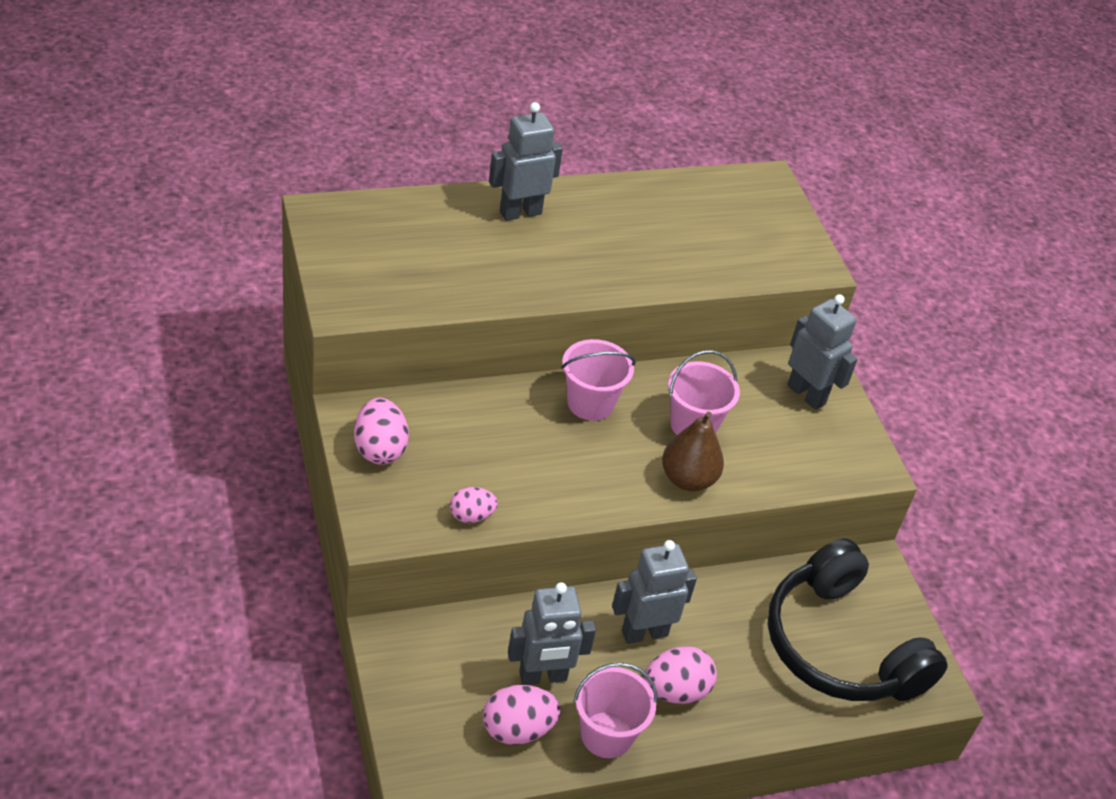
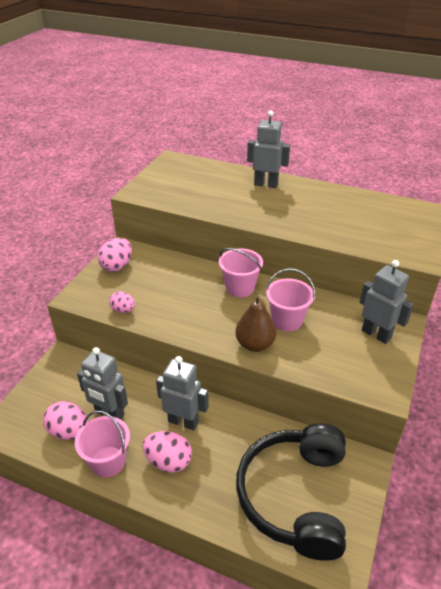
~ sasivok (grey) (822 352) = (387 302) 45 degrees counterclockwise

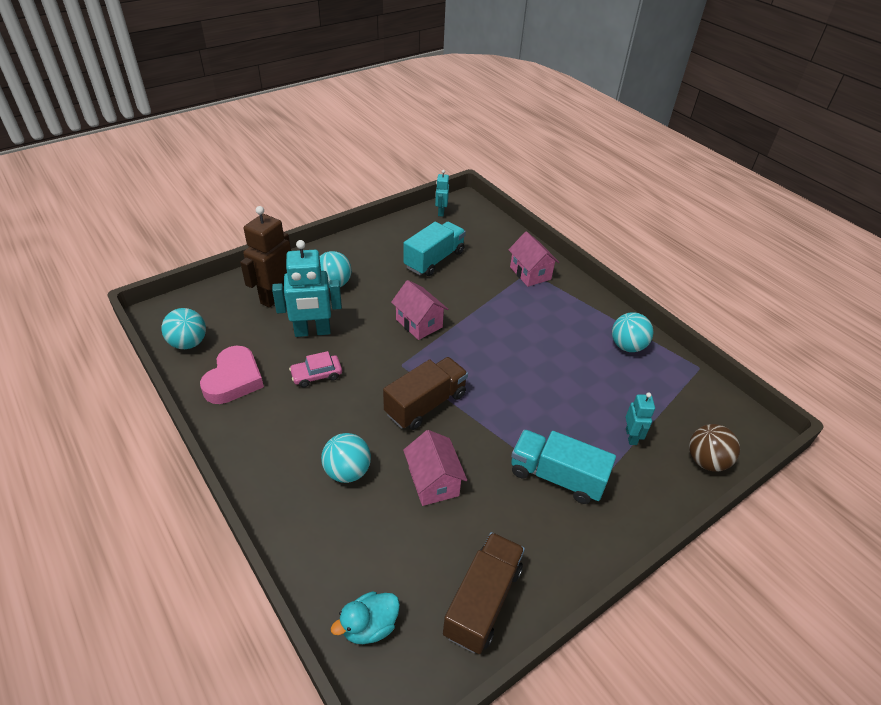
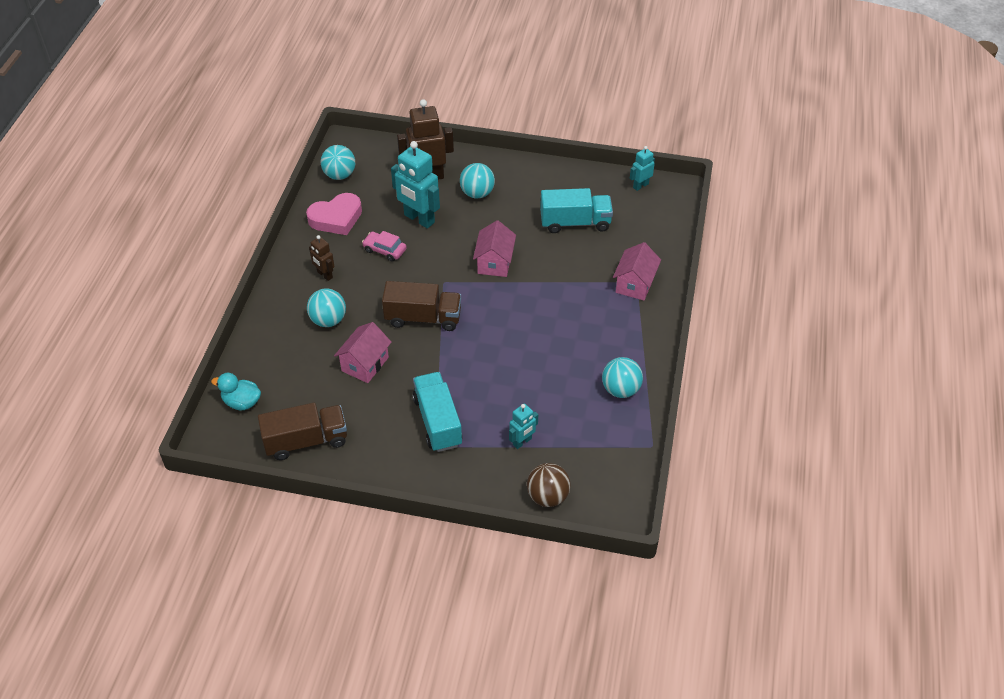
+ sasivok (brown) (322 258)

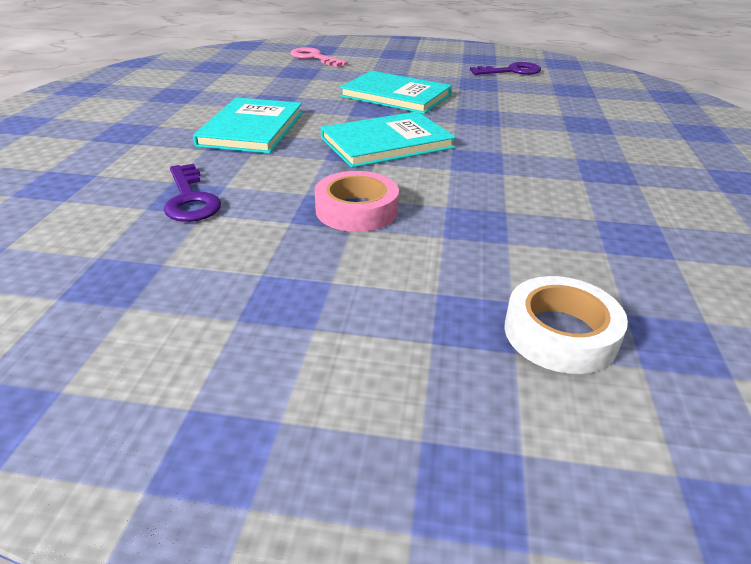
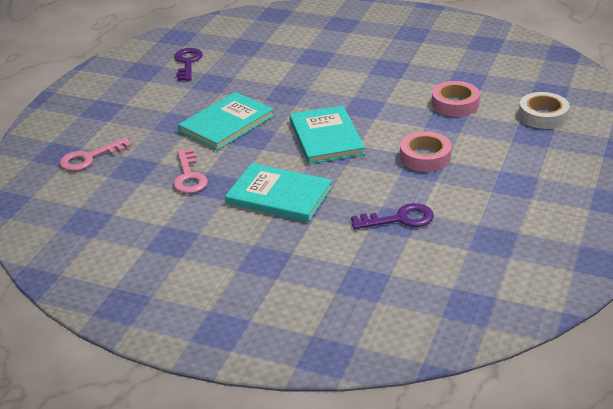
+ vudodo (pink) (190 171)
+ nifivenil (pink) (456 99)

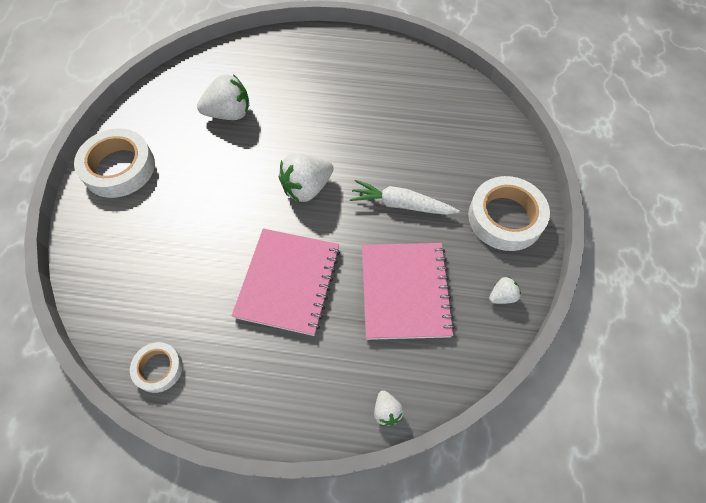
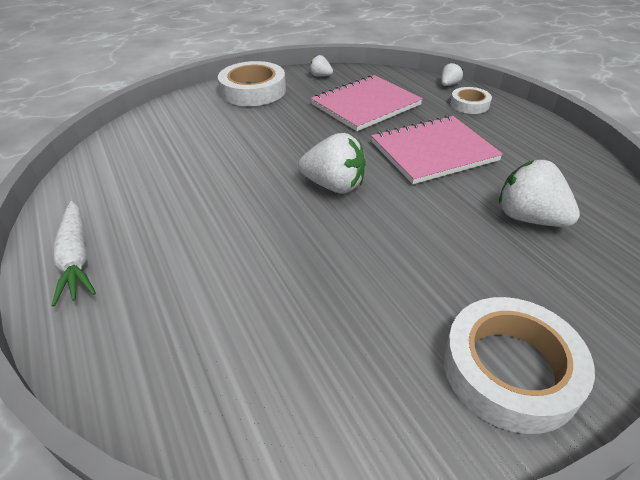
~ nifivenil (white) (156 367) to (471 100)
~ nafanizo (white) (223 97) to (539 193)
~ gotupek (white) (405 197) to (73 254)

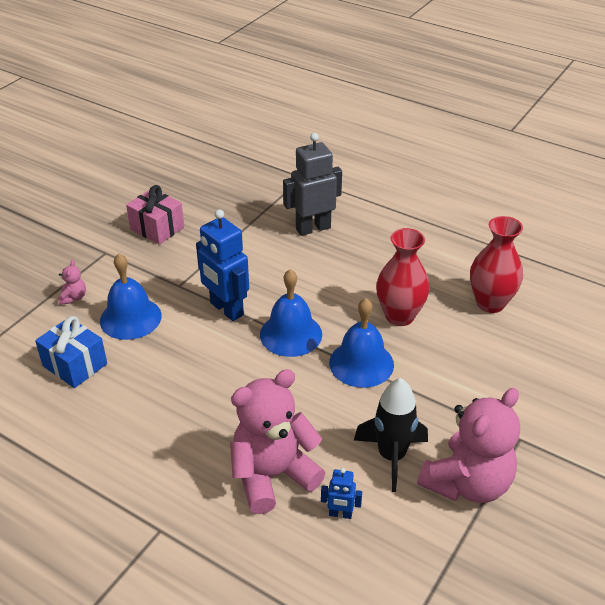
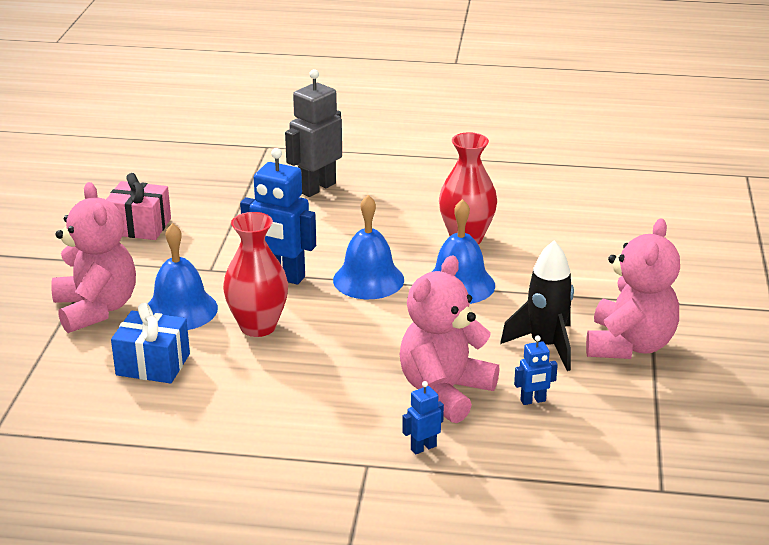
+ sasivok (blue) (423 417)
~ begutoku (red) (496 264) to (255 274)
~ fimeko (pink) (72 282) = (93 257) x2.48

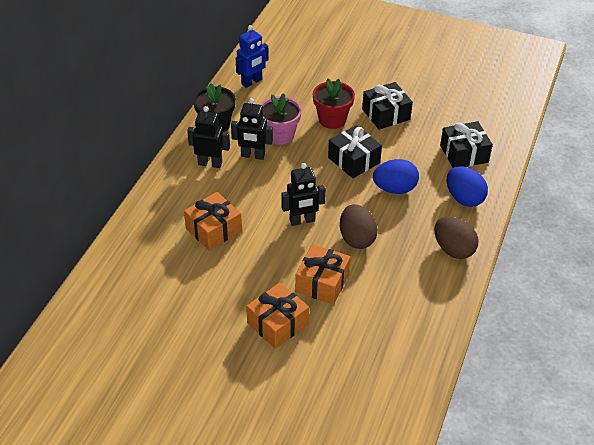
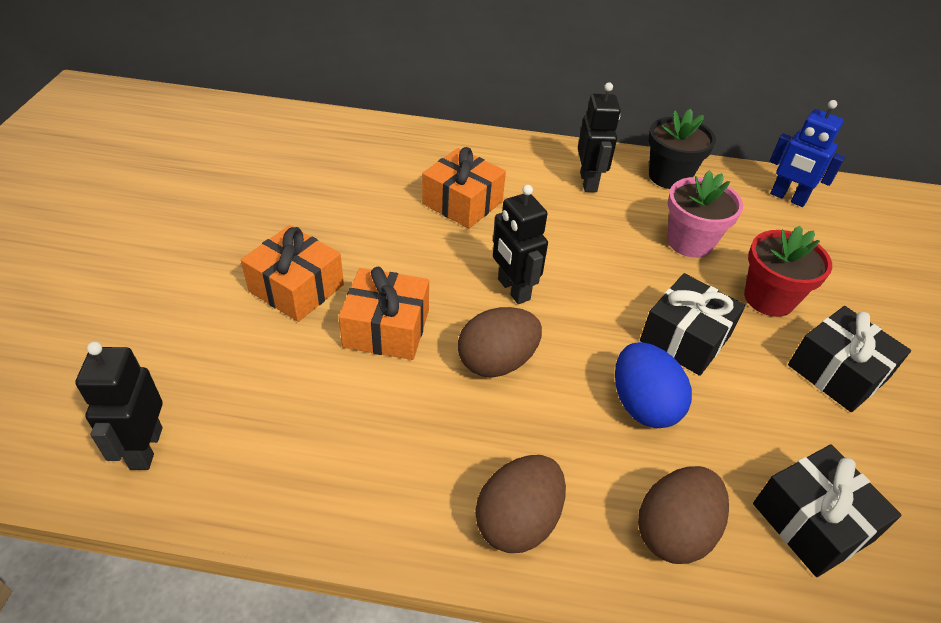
~ sasivok (black) (252 129) to (118 406)
~ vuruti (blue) (467 186) to vuruti (brown) (683 515)

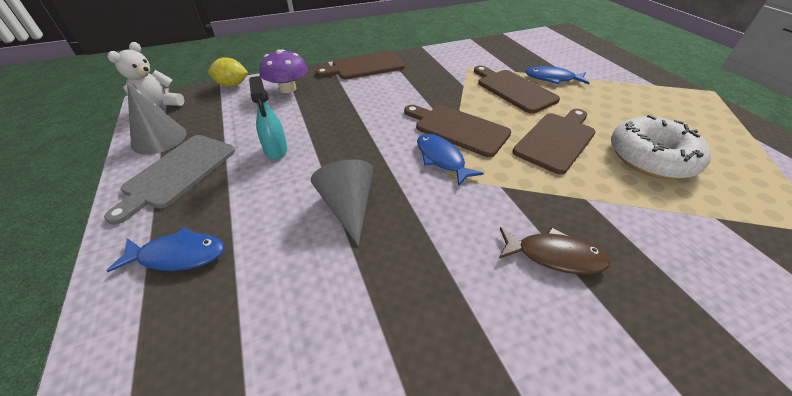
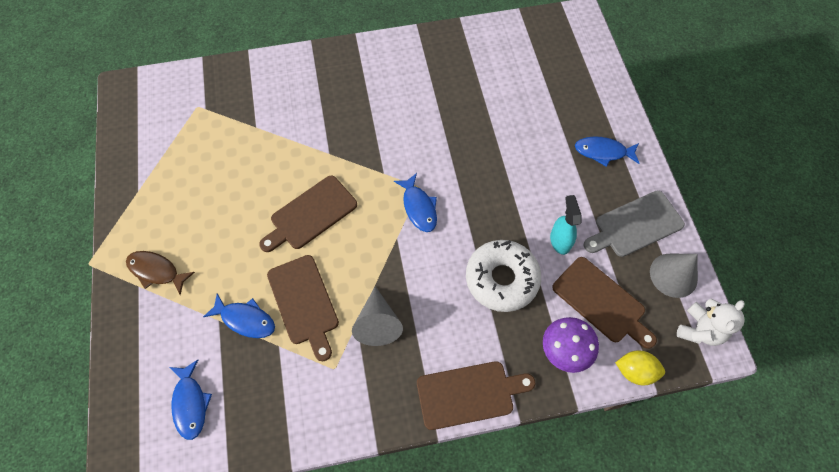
+ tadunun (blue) (191 400)
~ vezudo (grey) (341 202) to (377 316)
~ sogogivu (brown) (457 131) to (604 303)
~ tadunun (brown) (554 250) to (160 273)
~ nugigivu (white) (661 147) to (503 276)
~ sogogivu (grey) (169 180) = (634 224) 150 degrees counterclockwise

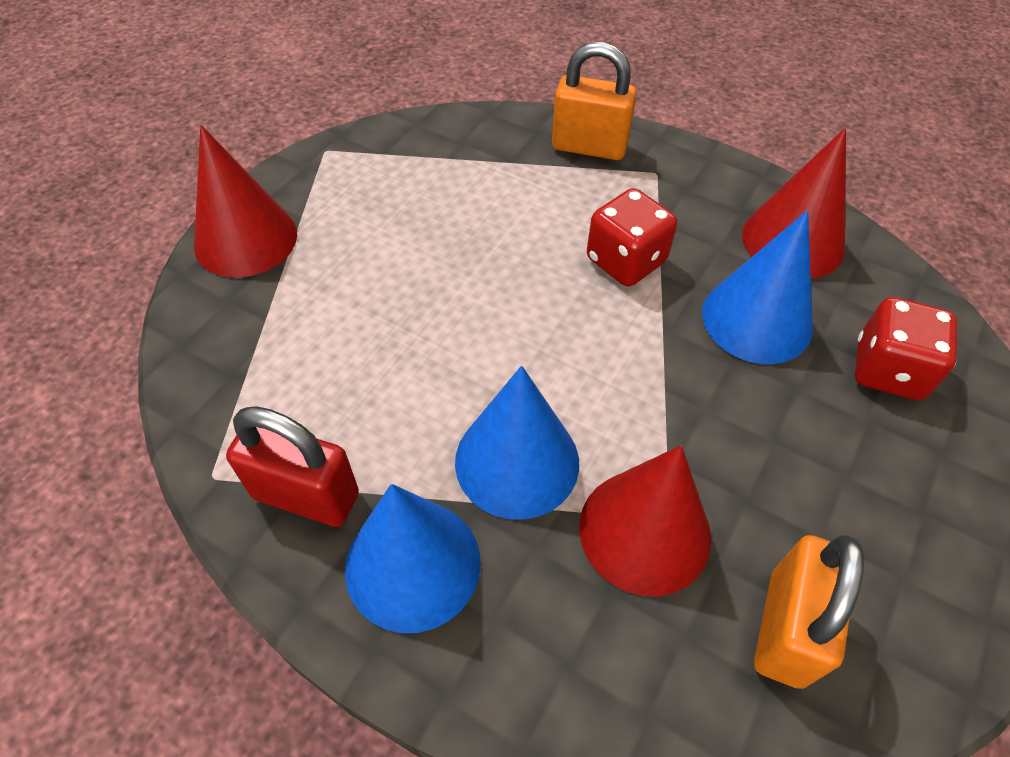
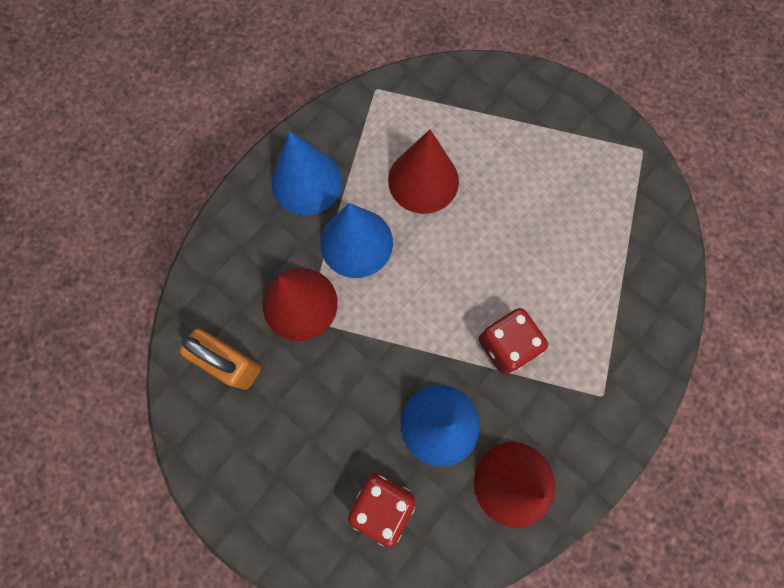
- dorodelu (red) (292 466)
- dorodelu (orange) (594 101)
~ vezudo (red) (245 201) to (423 171)

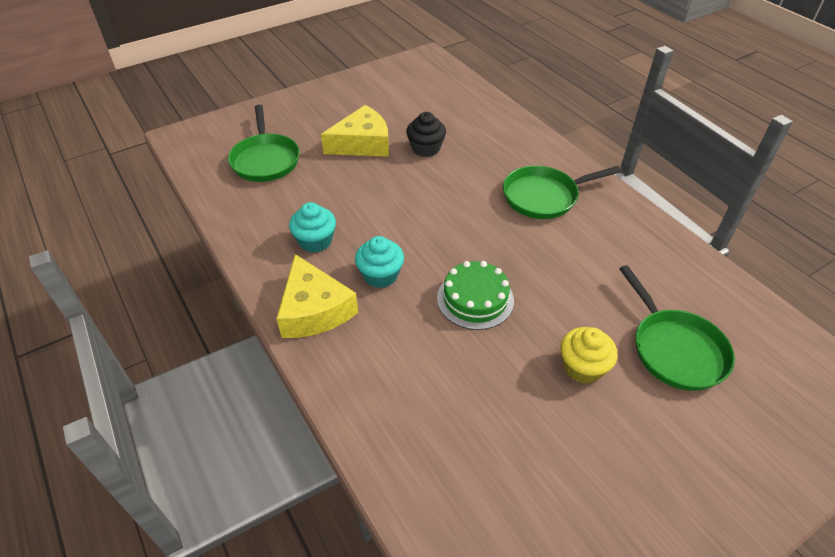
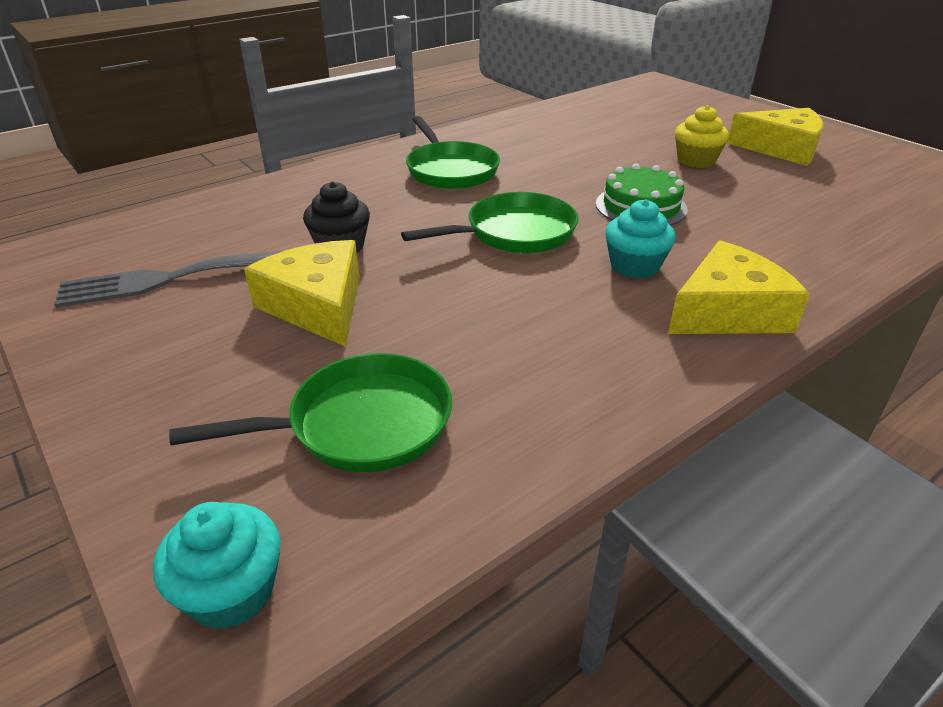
+ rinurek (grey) (168 279)
+ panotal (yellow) (775 137)
~ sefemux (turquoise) (312 227) to (217 565)
~ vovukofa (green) (677 328) to (490 222)

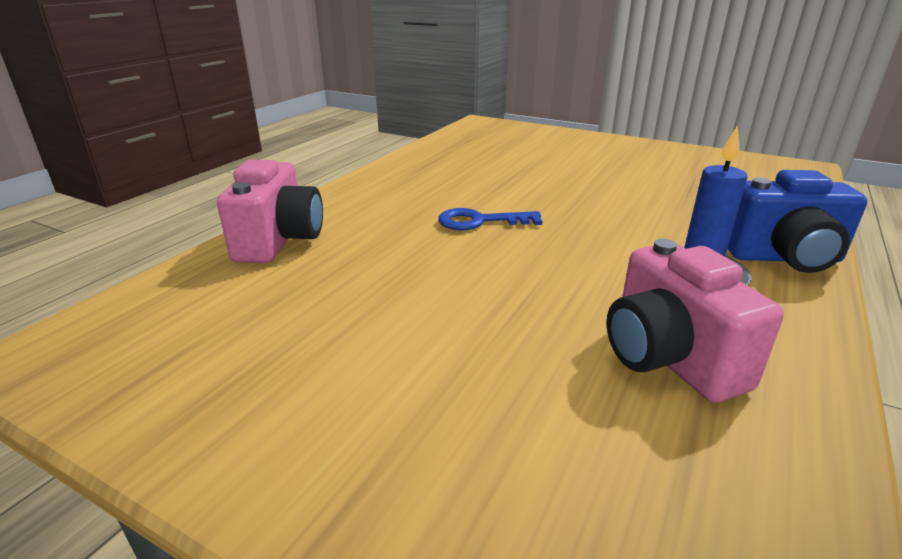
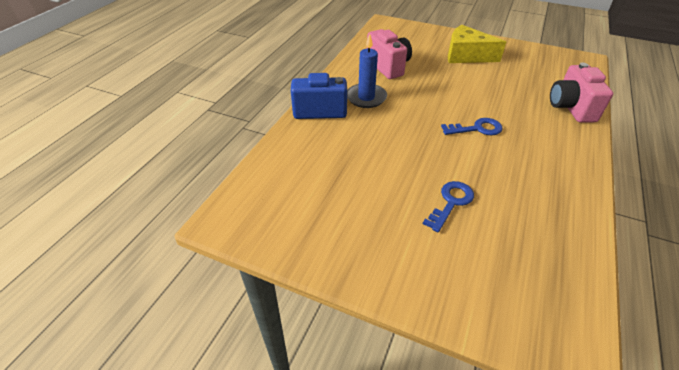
+ vudodo (blue) (448 206)
+ panotal (yellow) (477 43)

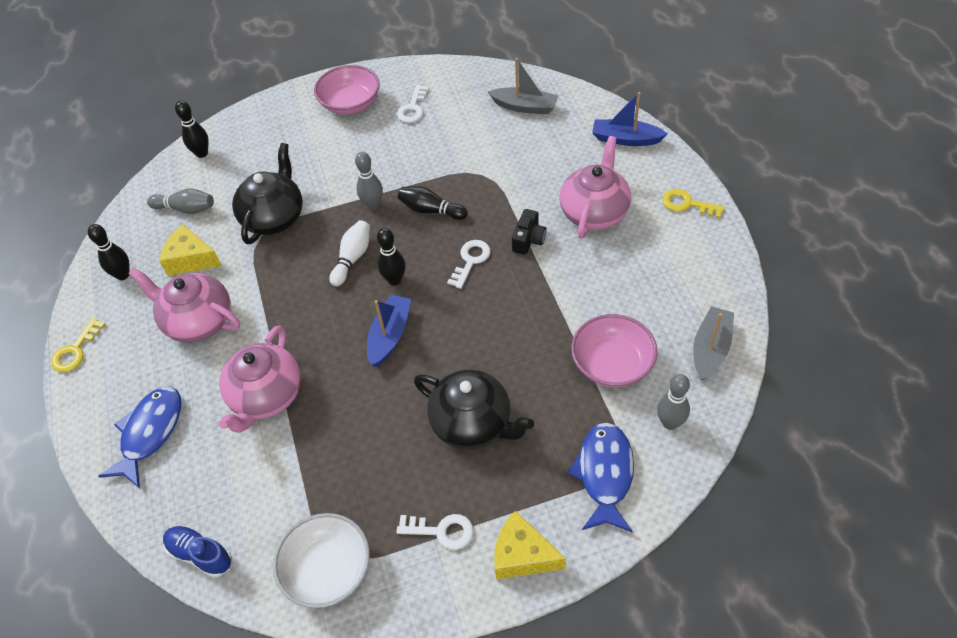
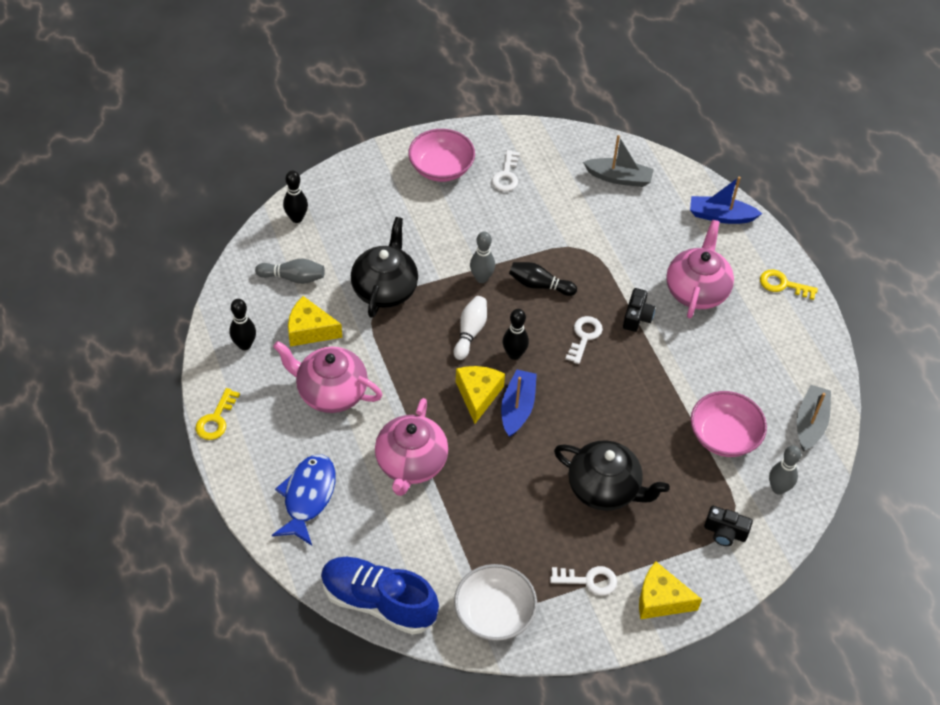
+ panotal (yellow) (480 395)
~ tadunun (blue) (600 477) to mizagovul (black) (728 526)
~ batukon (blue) (197 552) = (380 596) x1.79

